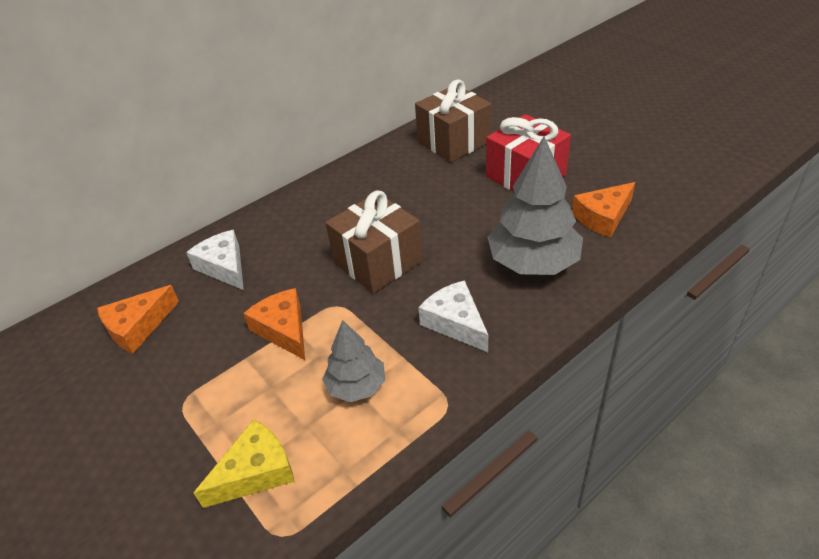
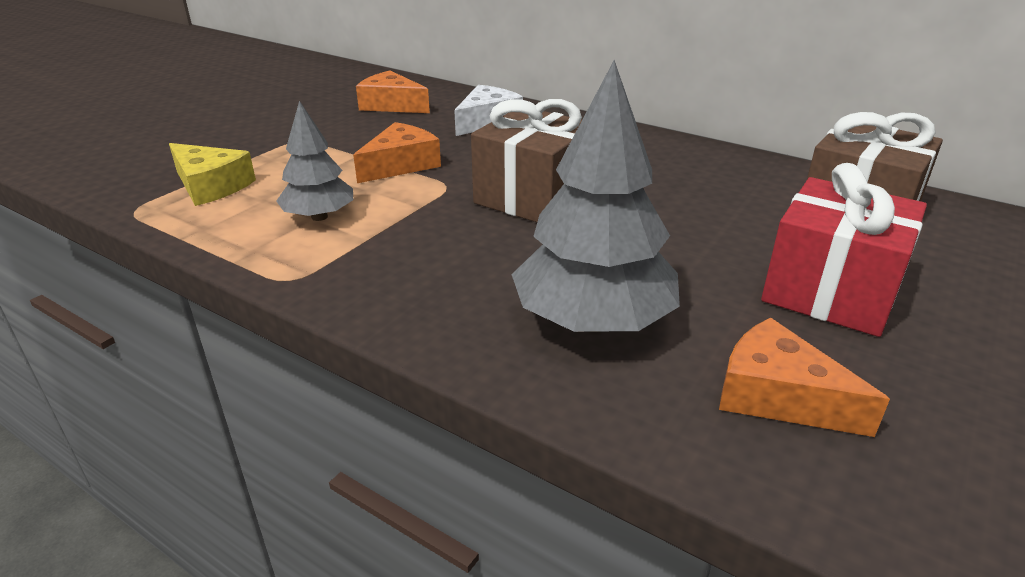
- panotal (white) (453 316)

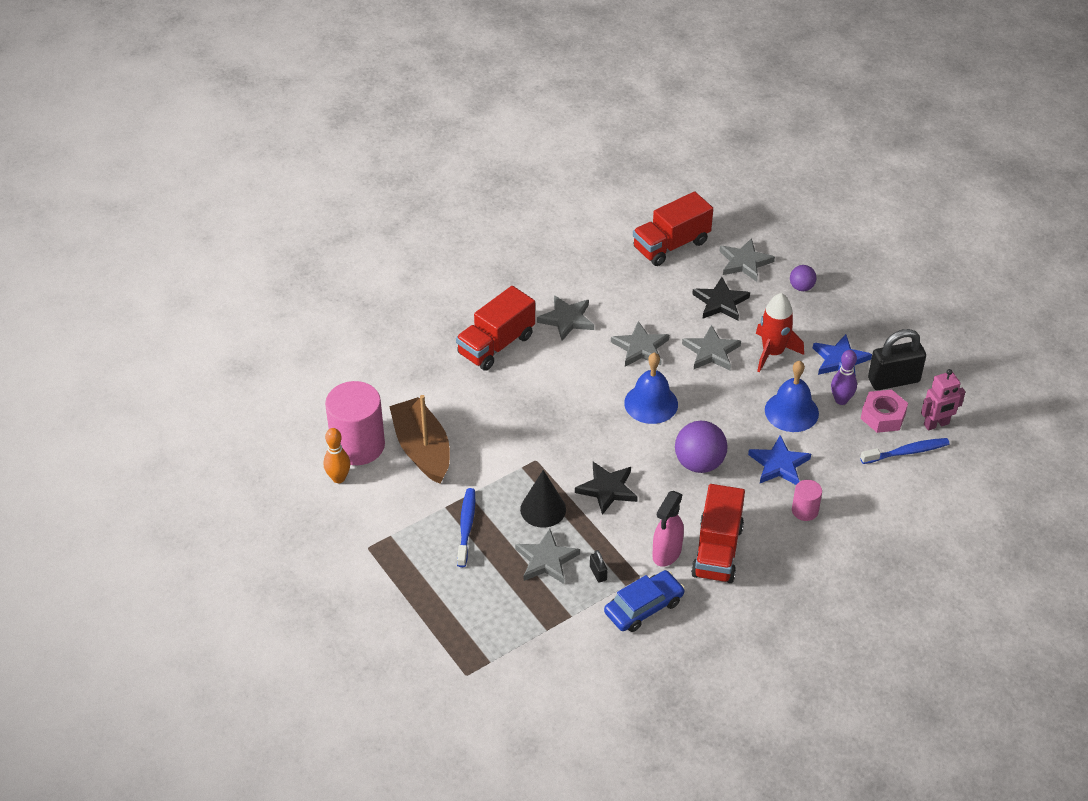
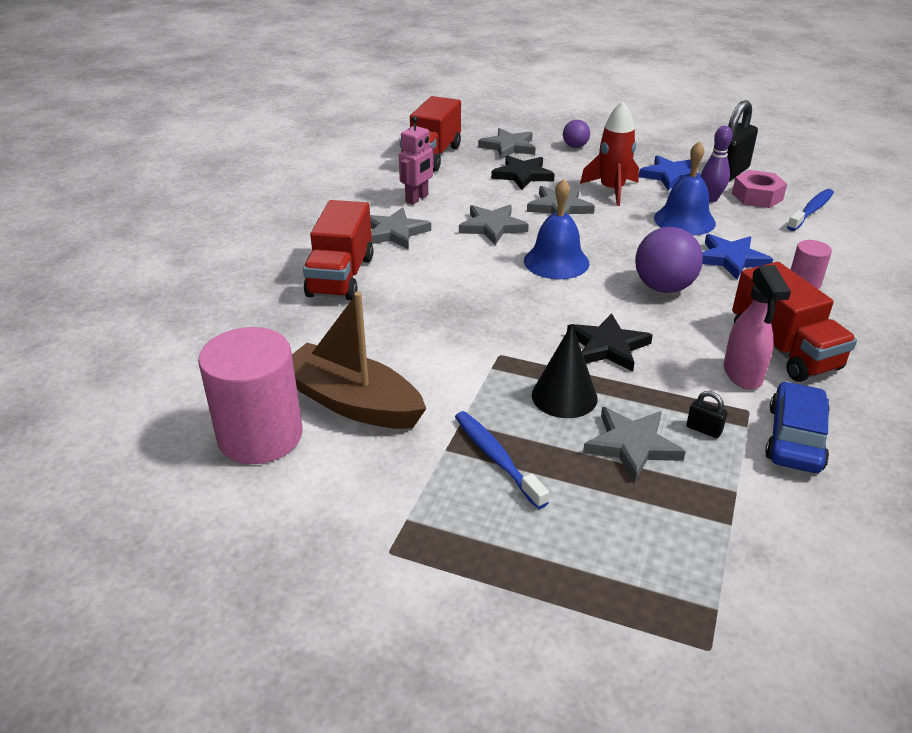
- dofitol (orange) (337 455)
~ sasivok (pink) (943 400) to (416 160)

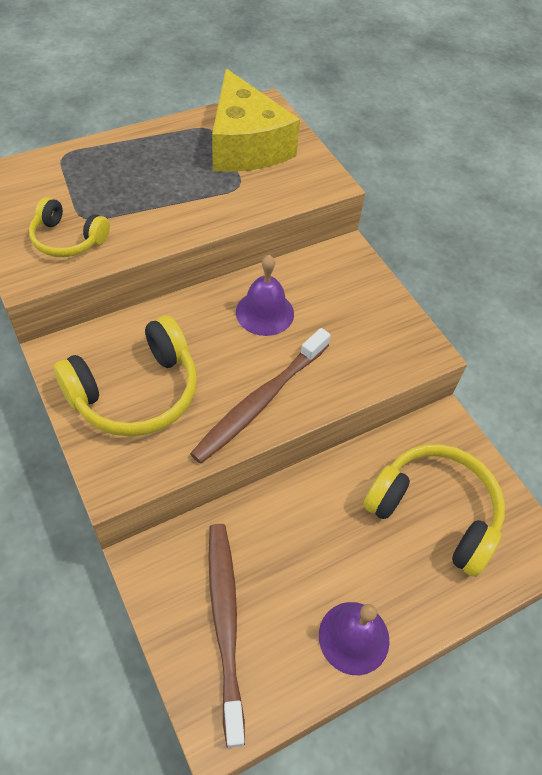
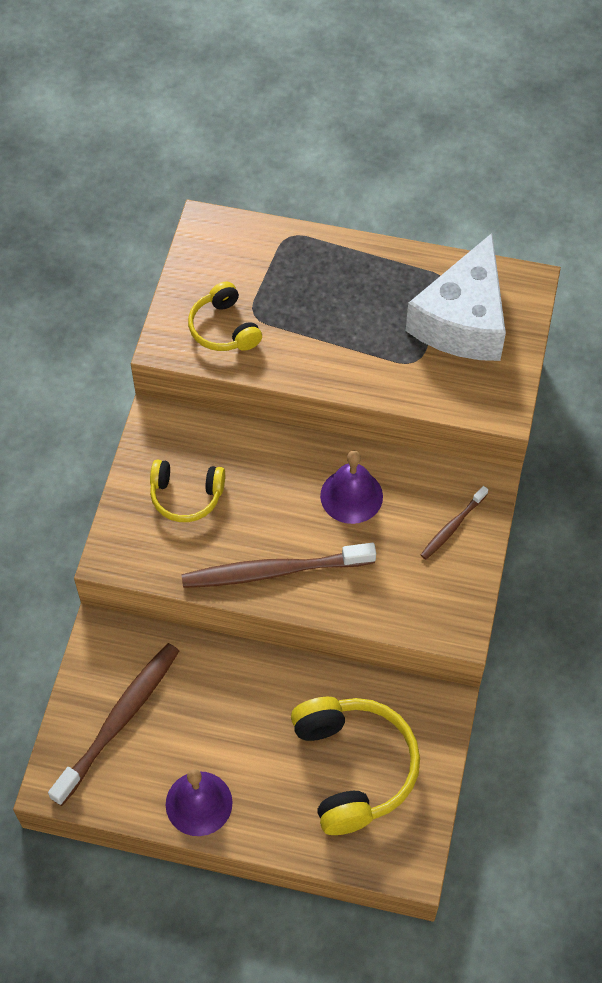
+ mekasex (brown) (454 523)
~ panotal (yellow) (256 120) to panotal (white) (456 297)
~ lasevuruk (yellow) (125 376) = (187 490) x0.59

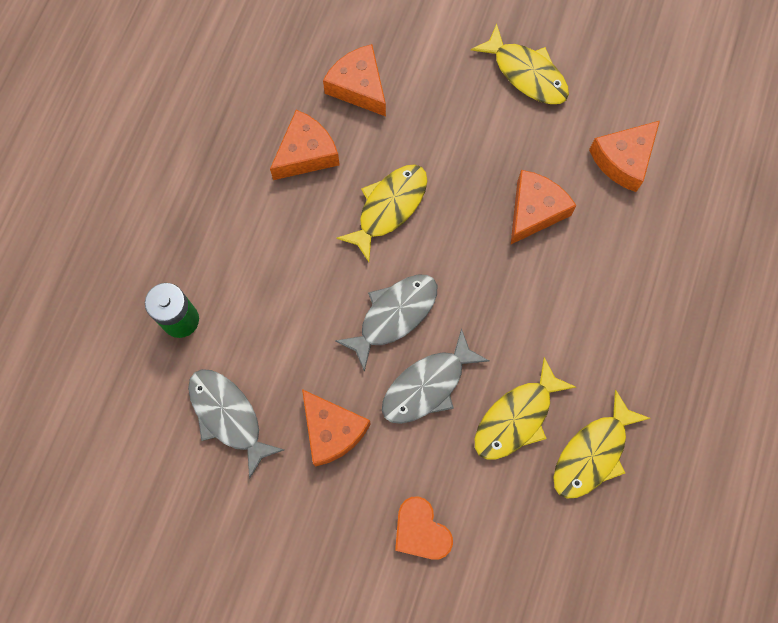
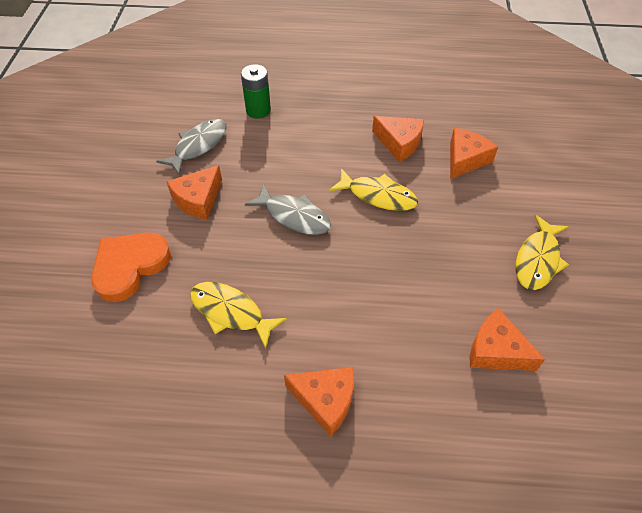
- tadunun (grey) (435 376)
- tadunun (yellow) (601 444)
~ panotal (orange) (544 207) to (319 402)
~ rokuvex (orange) (424 528) = (131 267) x1.58

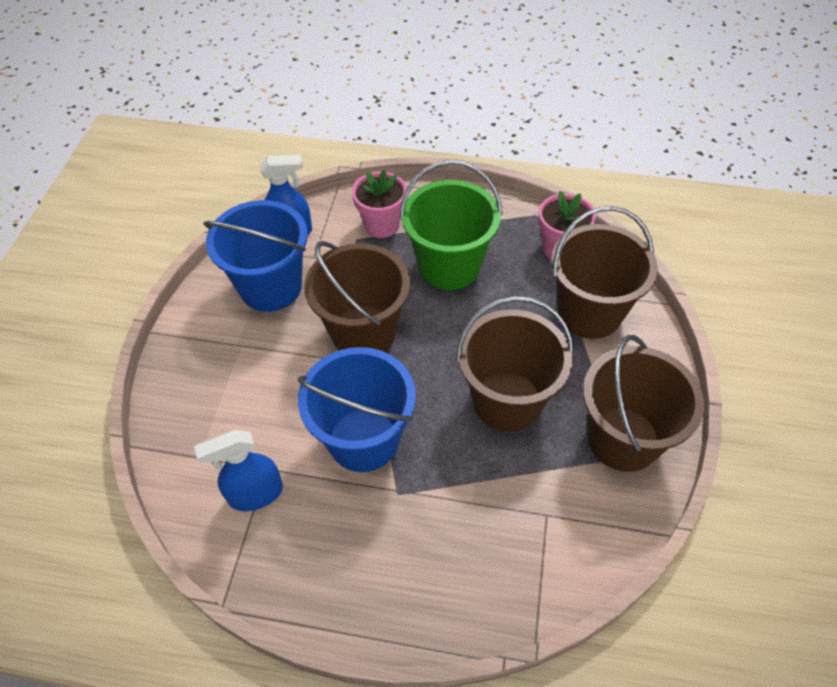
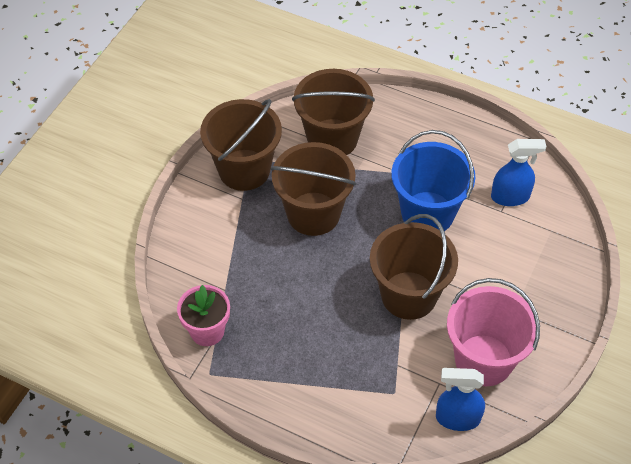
- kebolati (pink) (379 204)
- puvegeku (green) (451 225)
~ puvegeku (brown) (604 272) to (333 112)
~ puvegeku (blue) (255 256) to puvegeku (pink) (493 332)

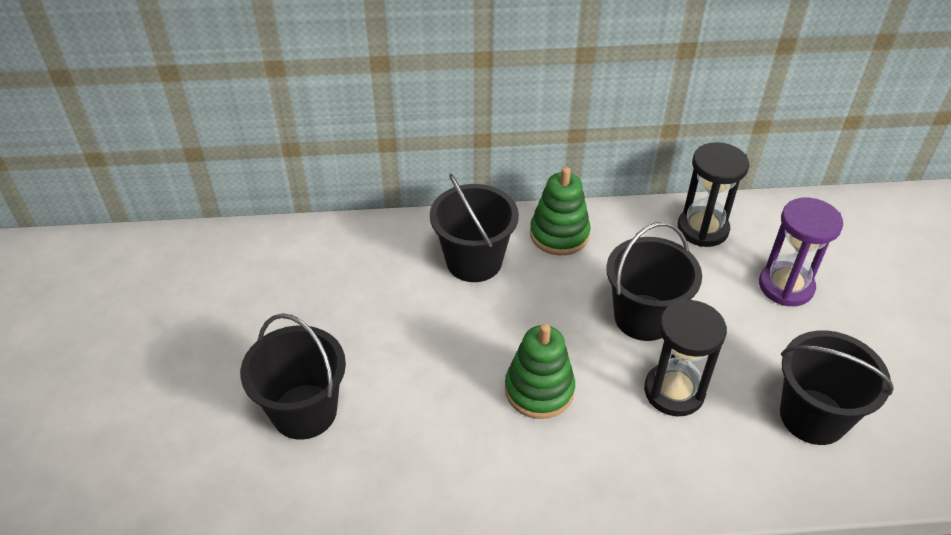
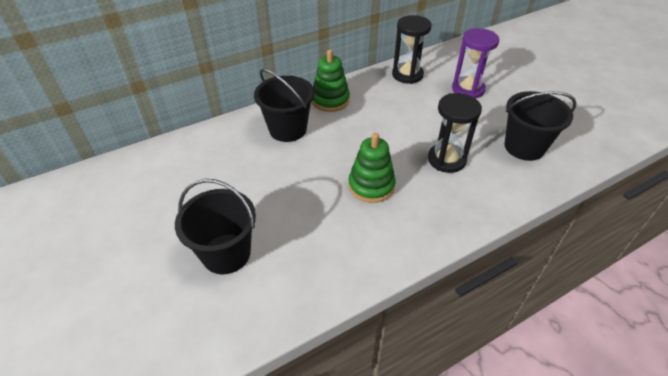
- puvegeku (black) (654 281)

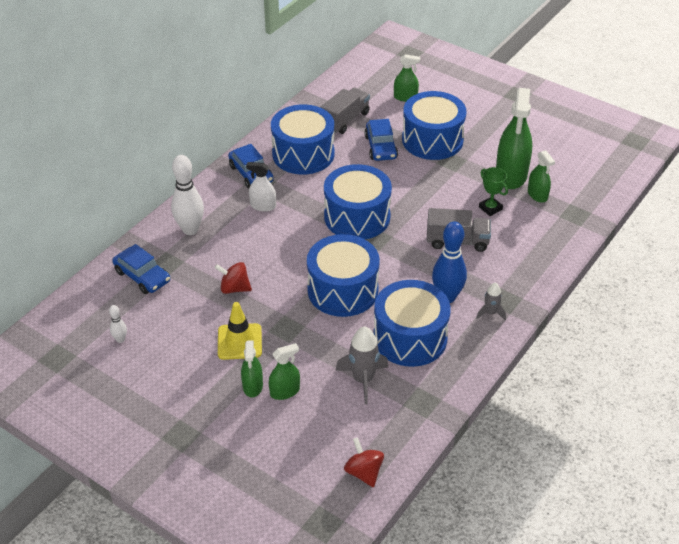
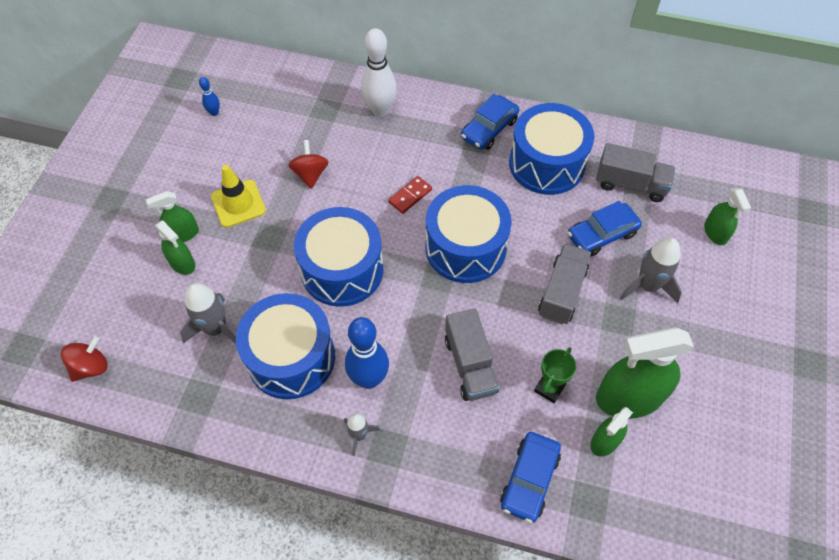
- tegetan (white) (261 187)
+ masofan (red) (410 195)
+ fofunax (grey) (564 284)
~ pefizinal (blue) (141 269) to (530 477)
~ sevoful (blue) (434 125) to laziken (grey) (651 270)
~ dofitol (white) (118 324) to dofitol (blue) (209 96)

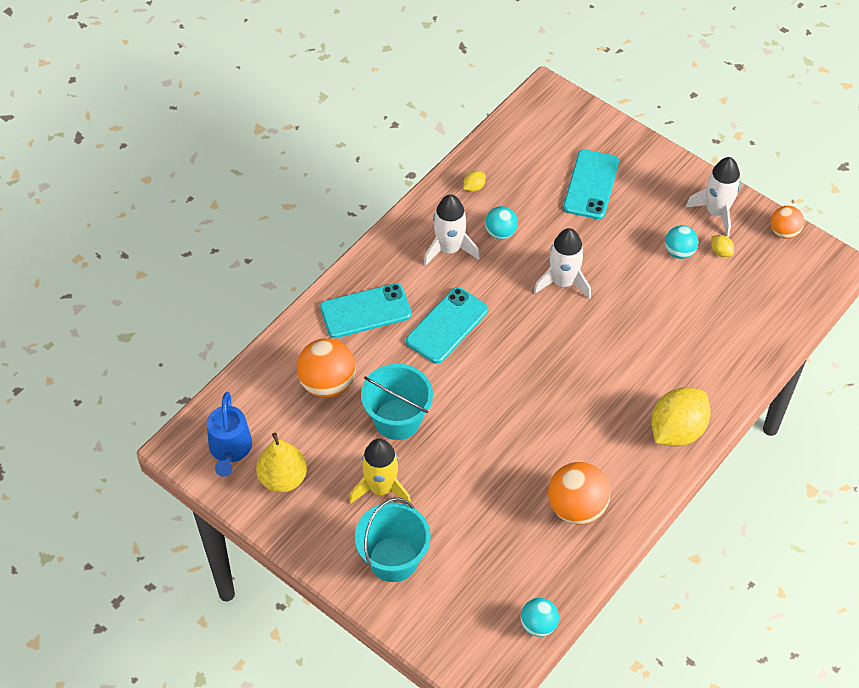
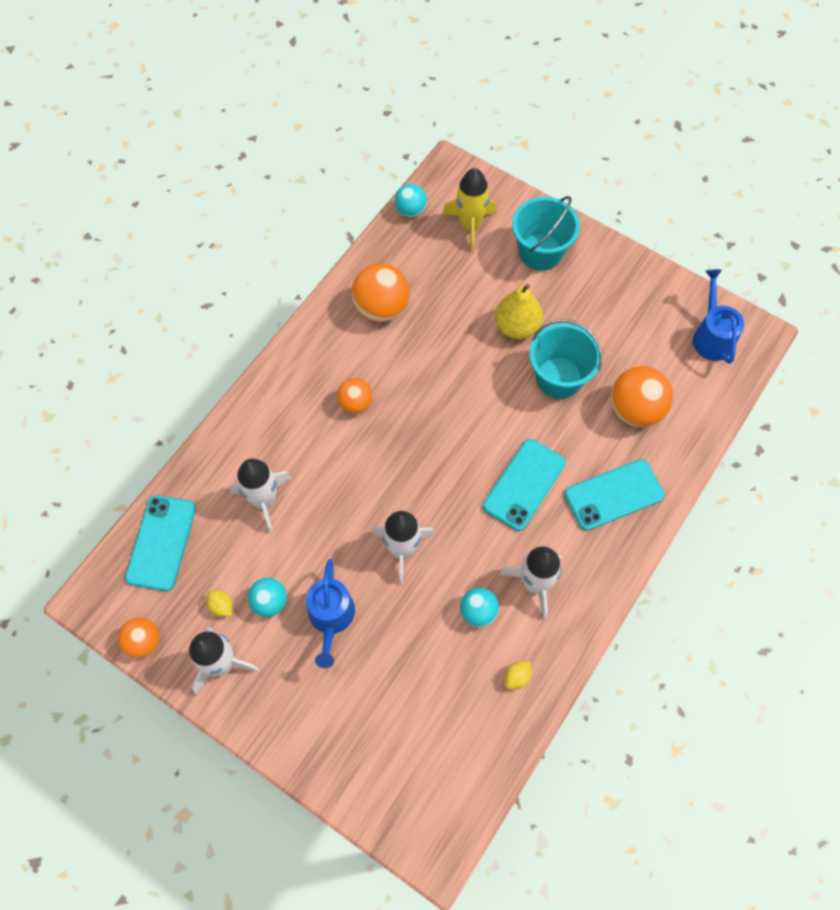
- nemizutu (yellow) (681 416)
+ laziken (white) (260 496)
+ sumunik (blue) (330 613)
+ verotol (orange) (355 396)
~ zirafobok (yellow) (281 463) to (519 311)
~ laziken (yellow) (380 471) to (469 209)
~ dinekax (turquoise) (591 184) to (160 543)

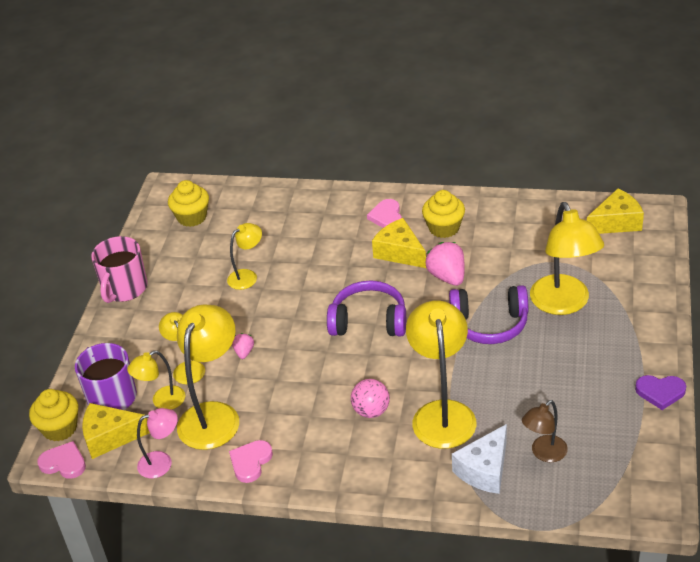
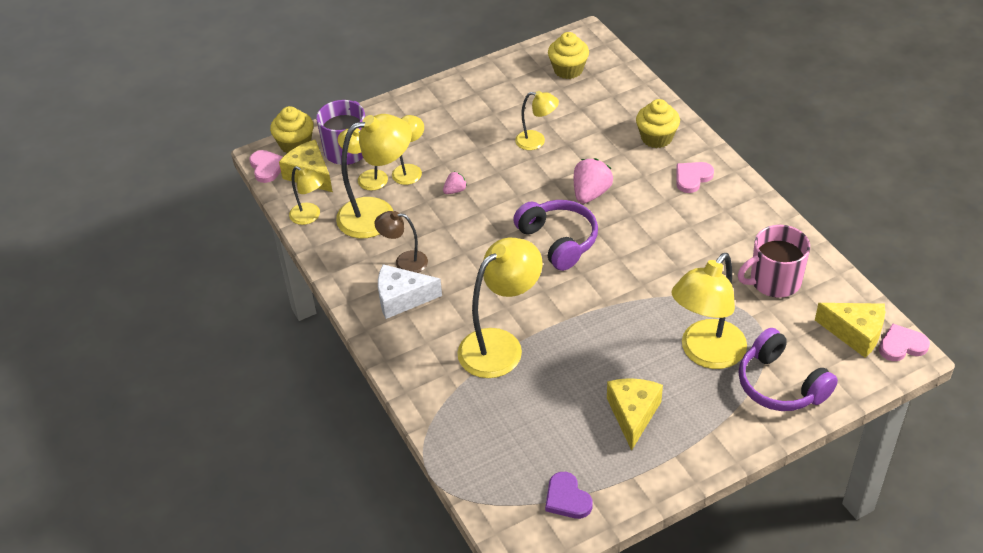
- verotol (pink) (370 398)
~ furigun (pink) (119 269) to (774 261)
~ rokuvex (pink) (251 461) to (904 342)
~ panotal (yellow) (399 243) to (635 414)
~ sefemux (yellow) (443 214) to (658 123)
~ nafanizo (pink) (445 264) to (593 181)
~ lasevuruk (purple) (488 314) to (788 369)
~ panotal (white) (479 459) to (410 291)
~ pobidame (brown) (545 431) to (401 242)
~ rokuvex (purple) (660 392) to (569 495)
~ pobidame (pink) (157 443) to pobidame (yellow) (307 195)

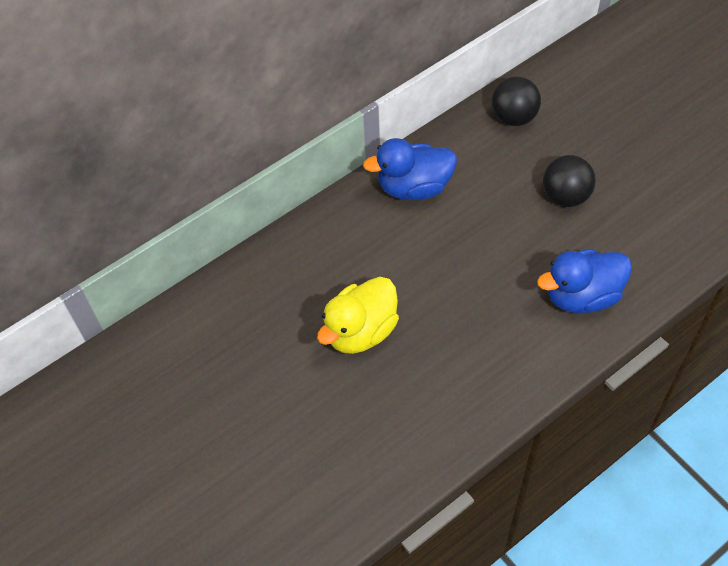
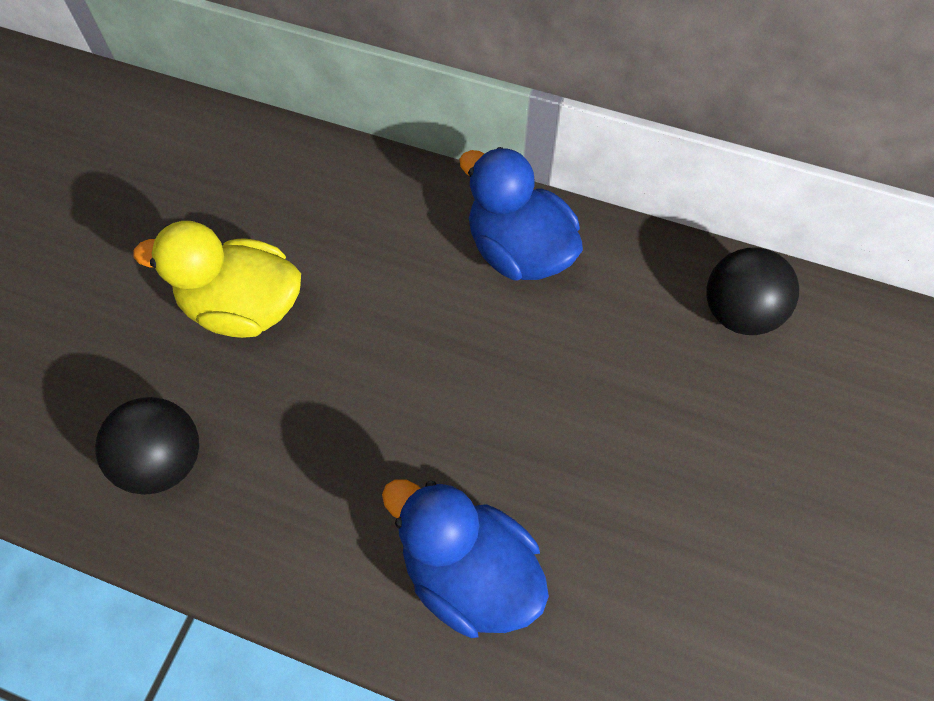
~ verotol (black) (569 181) to (147 446)

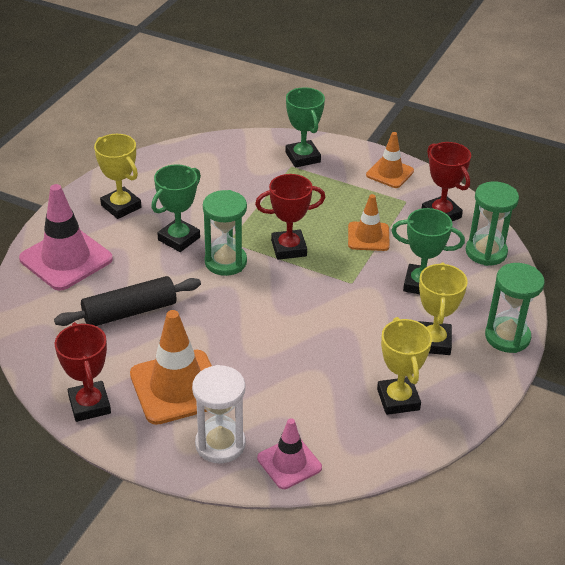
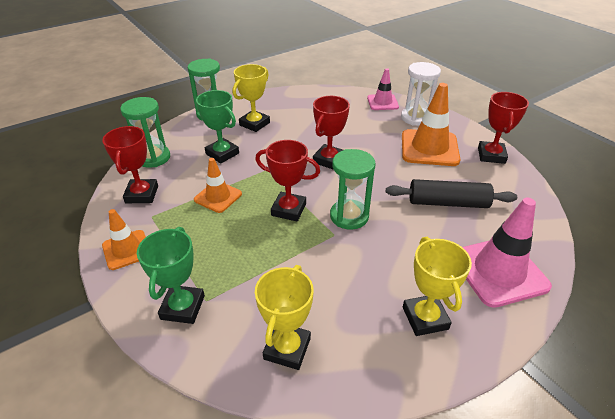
- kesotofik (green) (176 208)
+ kesotofik (red) (331 133)
~ kesotofik (yellow) (404 366) to (284 317)

